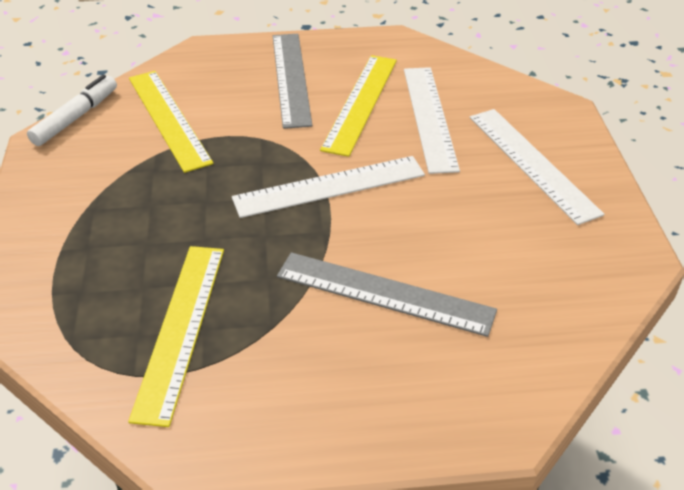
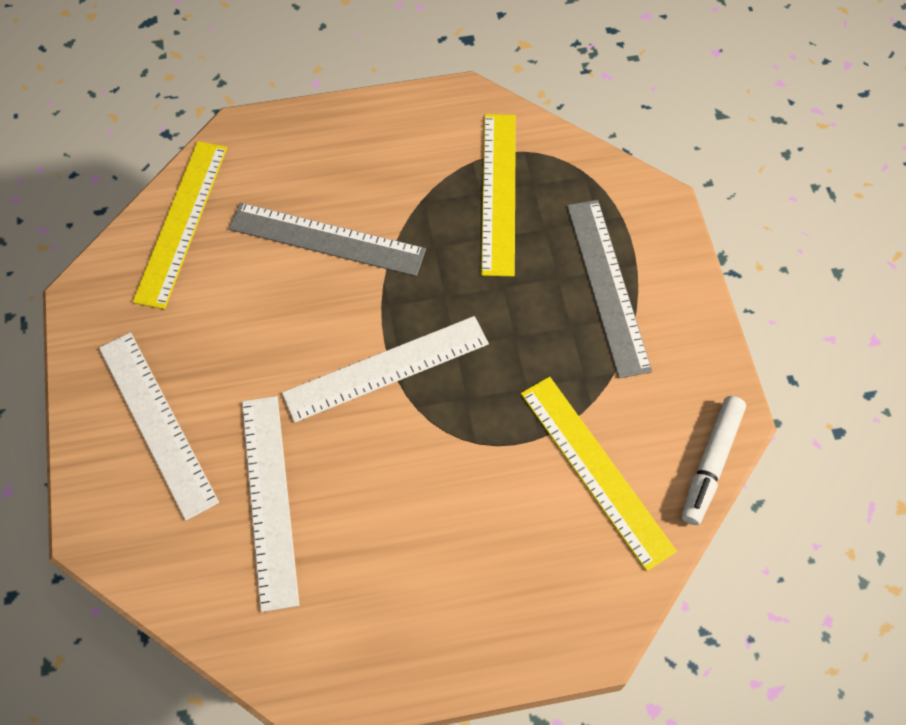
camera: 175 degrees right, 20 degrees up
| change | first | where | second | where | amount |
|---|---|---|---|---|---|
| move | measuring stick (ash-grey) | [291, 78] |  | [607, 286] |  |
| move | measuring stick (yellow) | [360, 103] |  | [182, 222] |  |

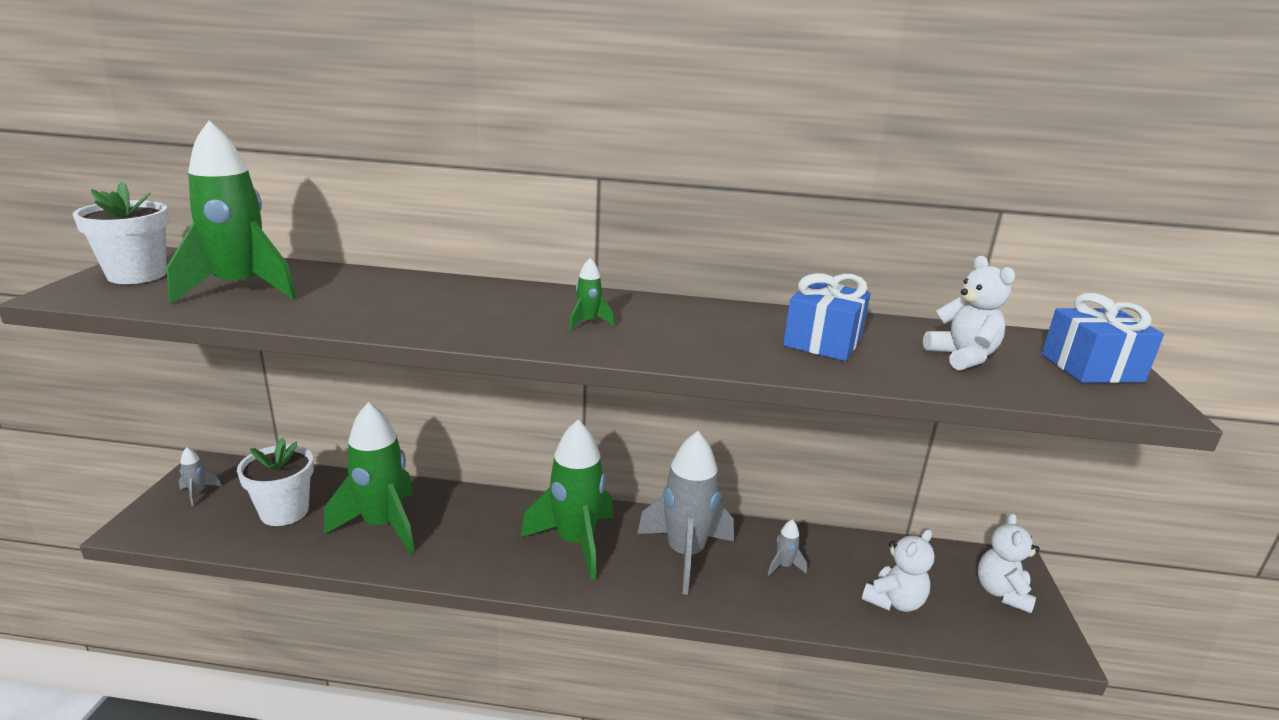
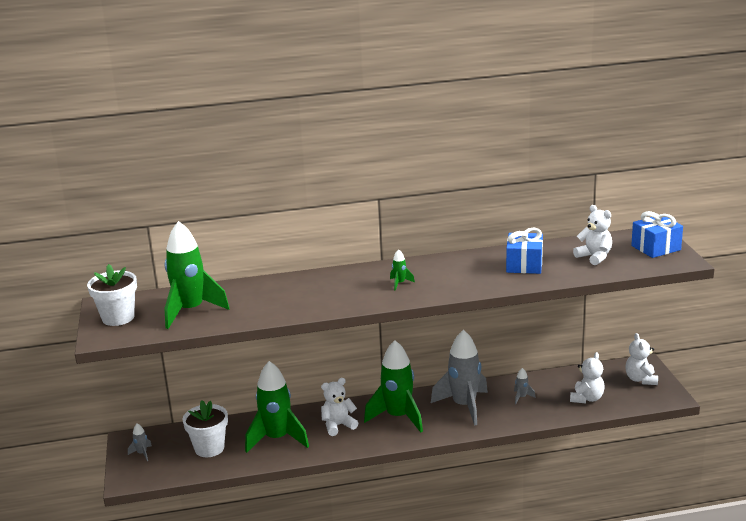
camera: 15 degrees left, 0 degrees up
| change | first | where | second | where | amount |
|---|---|---|---|---|---|
| insert |  |  | teddy (pure white) | [338, 425] |  |

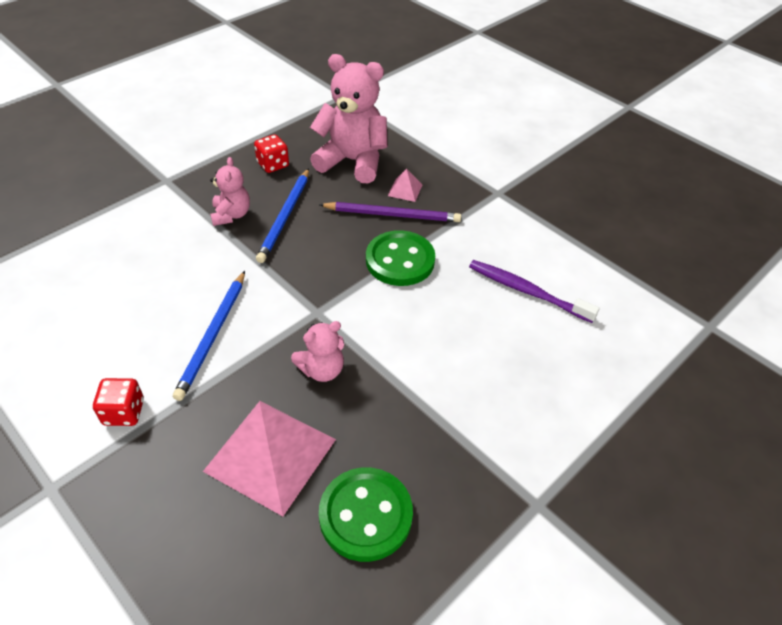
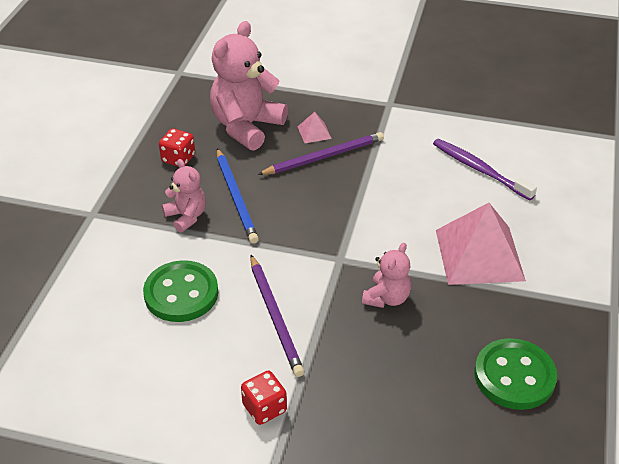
camera: 30 degrees left, 5 degrees down
| change | first | where | second | where | amount |
|---|---|---|---|---|---|
| rotate | teddy (rose-pink) | [352, 161] |  | [246, 127] | 45 degrees counterclockwise |
| move | shirt button (green) | [400, 260] |  | [181, 293] |  |
| rotate | toothbrush (violet) | [527, 291] |  | [480, 170] | 45 degrees clockwise |
| recolor | wooden pencil (blue) | [213, 336] | wooden pencil (violet) | [275, 317] |  |
| move | pyramid (rose-pink) | [270, 455] |  | [479, 255] |  |

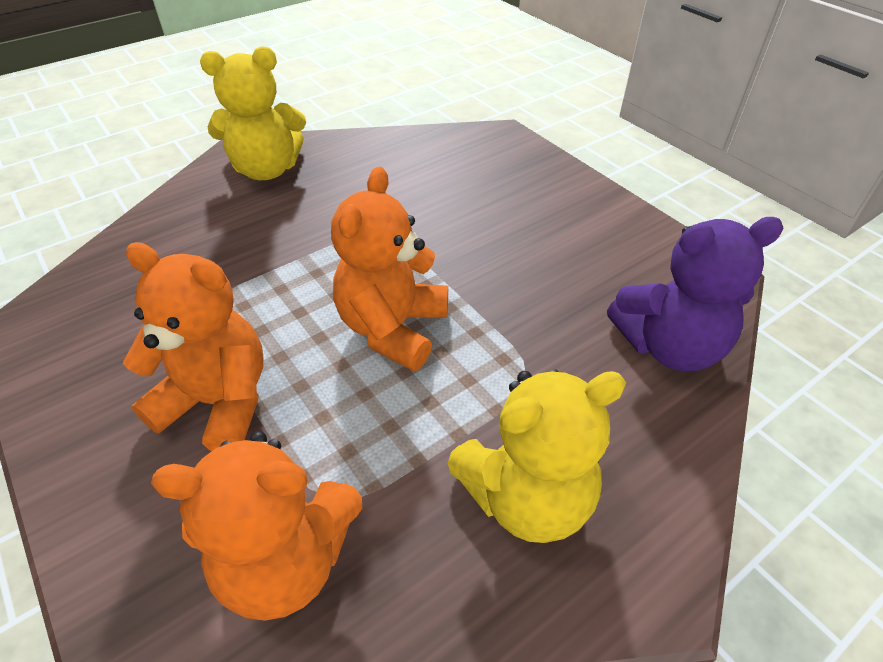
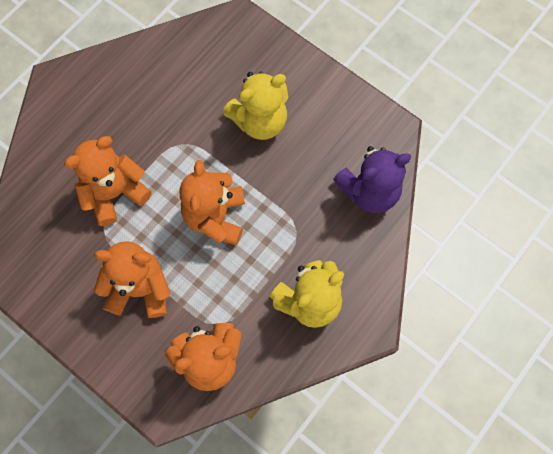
camera: 15 degrees left, 25 degrees up
| change | first | where | second | where | amount |
|---|---|---|---|---|---|
| move | teddy (yellow) | [266, 170] |  | [260, 121] |  |
| insert |  |  | teddy (orange-coloured) | [115, 193] |  |

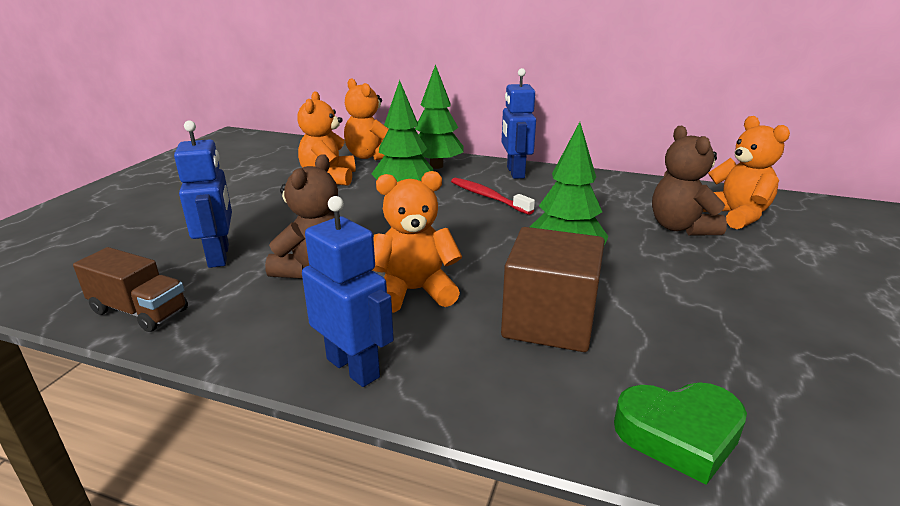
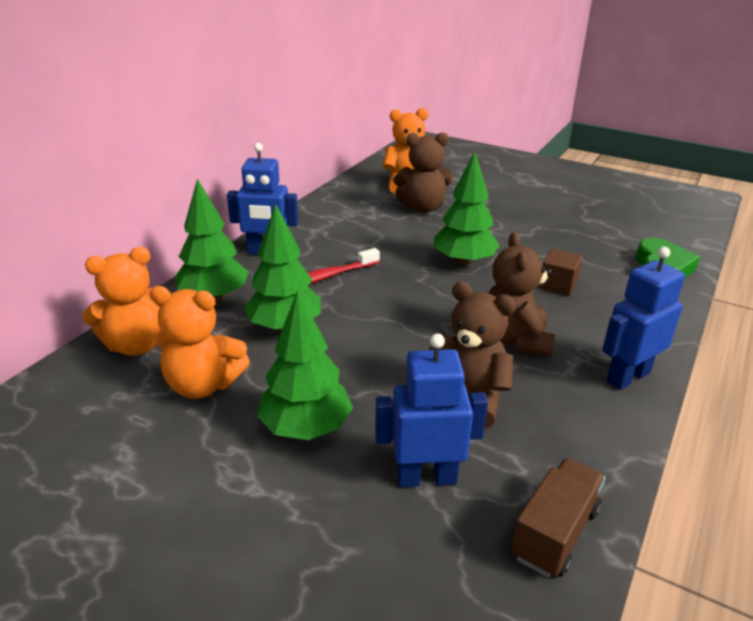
camera: 80 degrees left, 5 degrees up
| change | first | where | second | where | amount |
|---|---|---|---|---|---|
| recolor | teddy (orange-coloured) | [414, 291] | teddy (brown) | [515, 339] |  |
| resize | solid cube (brown) | [549, 322] |  | [558, 285] | x0.52 |
| insert |  |  | tree (green) | [306, 428] |  |

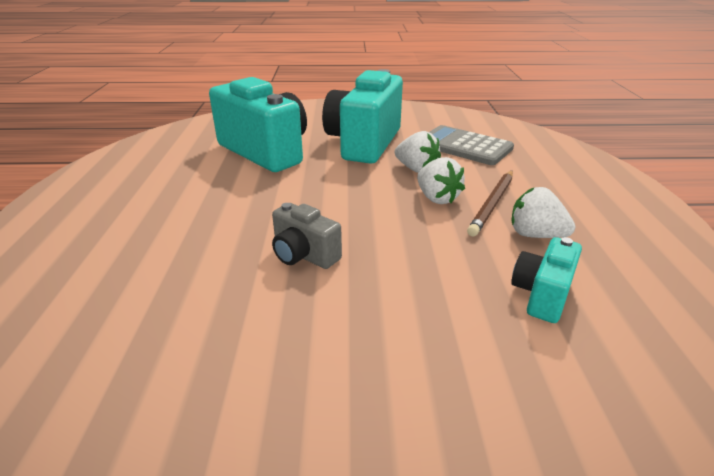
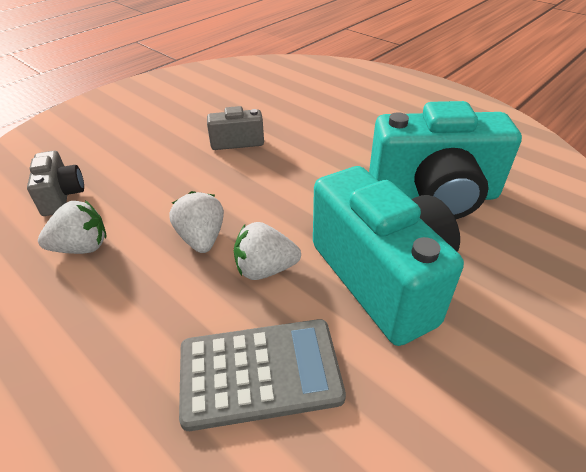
camera: 135 degrees right, 10 degrees up
| change | first | where | second | where | amount |
|---|---|---|---|---|---|
| rotate | berry (pure white) | [437, 198] |  | [202, 238] | 60 degrees clockwise |
| delete | wooden pencil (brown) | [492, 204] |  |  |  |
| recolor | photo camera (teal) | [542, 295] | photo camera (ash-grey) | [62, 196] |  |

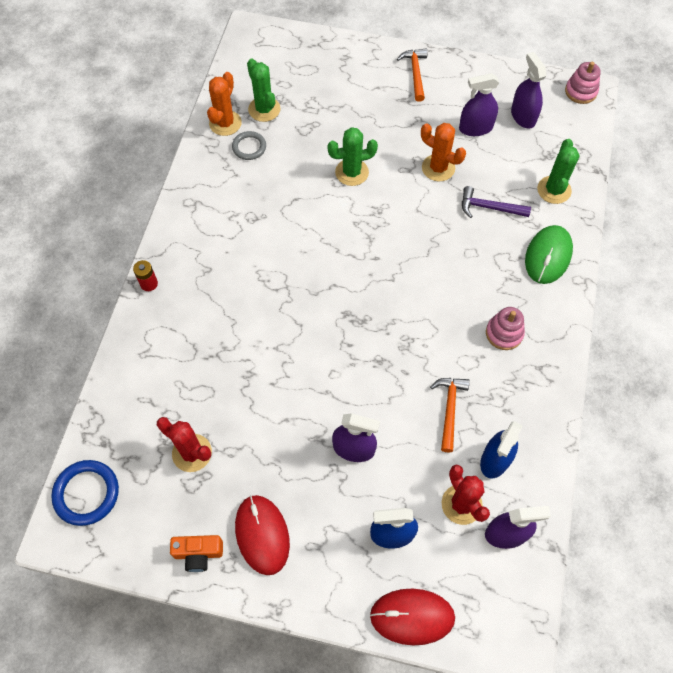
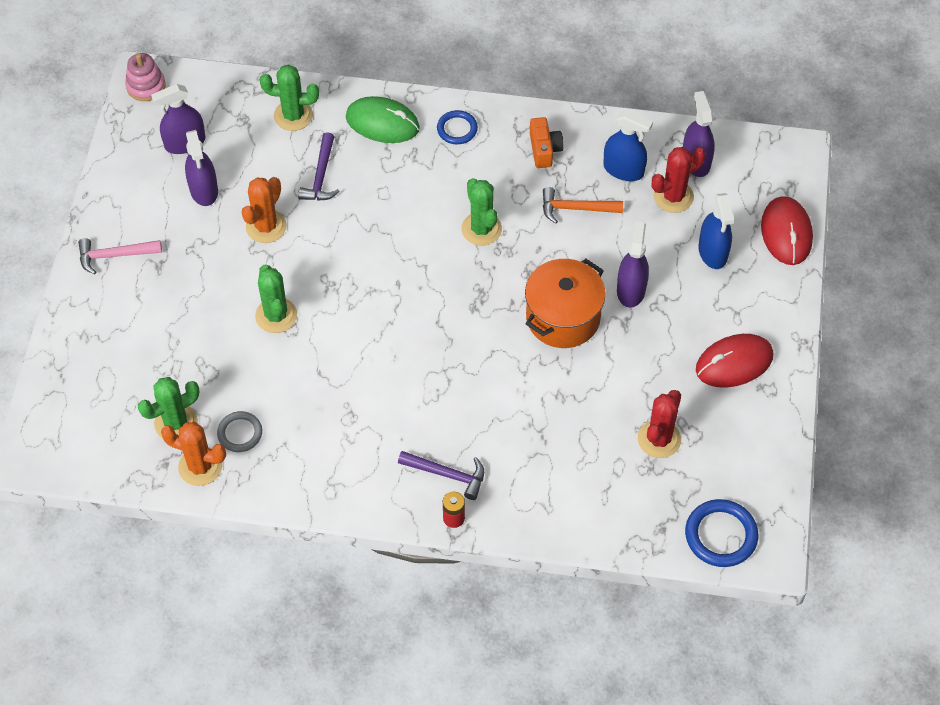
camera: 95 degrees left, 5 degrees down
| change | first | where | second | where | amount |
|---|---|---|---|---|---|
| recolor | hammer (orange-coloured) | [415, 73] | hammer (rose-pink) | [115, 255] |  |
| delete | stacking rings (rose-pink) | [504, 333] |  |  |  |
| move | photo camera (orange-coloured) | [198, 553] |  | [544, 149] |  |
| insert |  |  | ring (blue) | [457, 129] |  |
| insert |  |  | saguaro cactus (green) | [481, 229] |  |
| insert |  |  | cooking pot (orange-coloured) | [563, 317] |  |
| insert |  |  | hammer (violet) | [447, 475] |  |

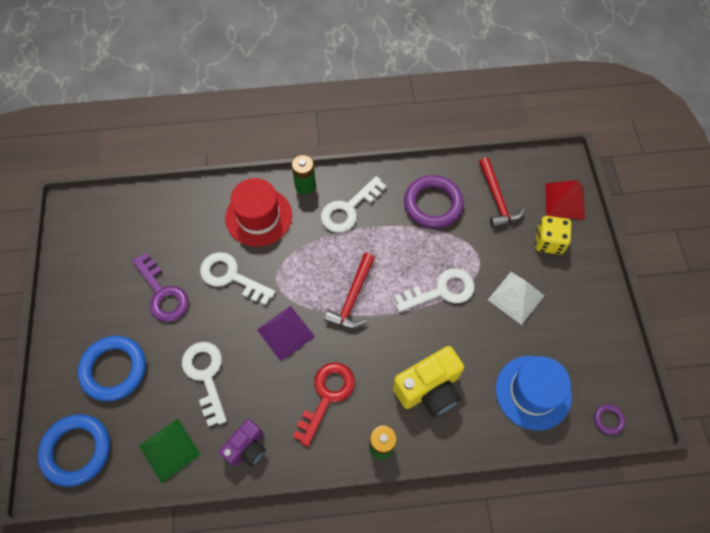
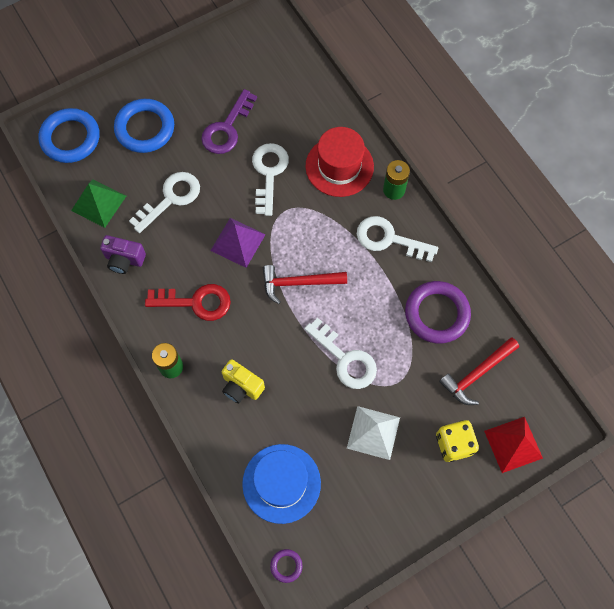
camera: 65 degrees right, 5 degrees up
| change | first | where | second | where | amount |
|---|---|---|---|---|---|
| resize | photo camera (yellow) | [429, 389] |  | [241, 386] | x0.63 |

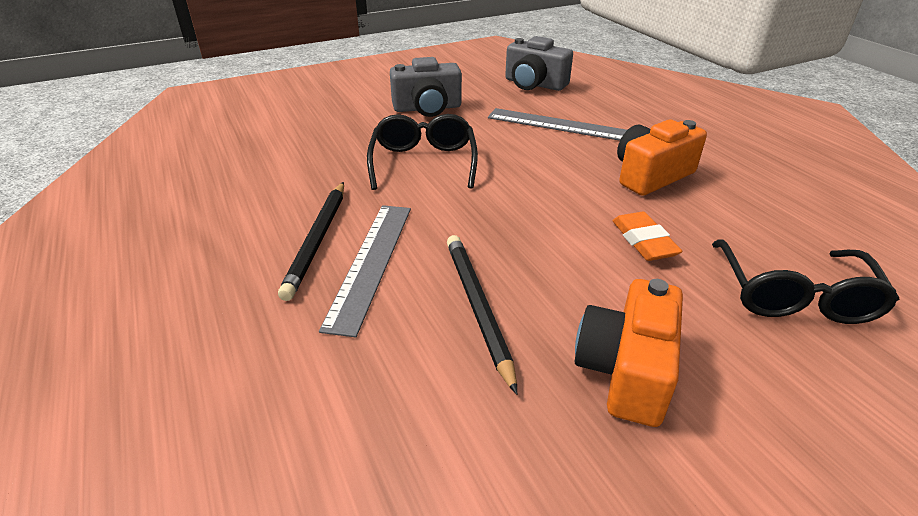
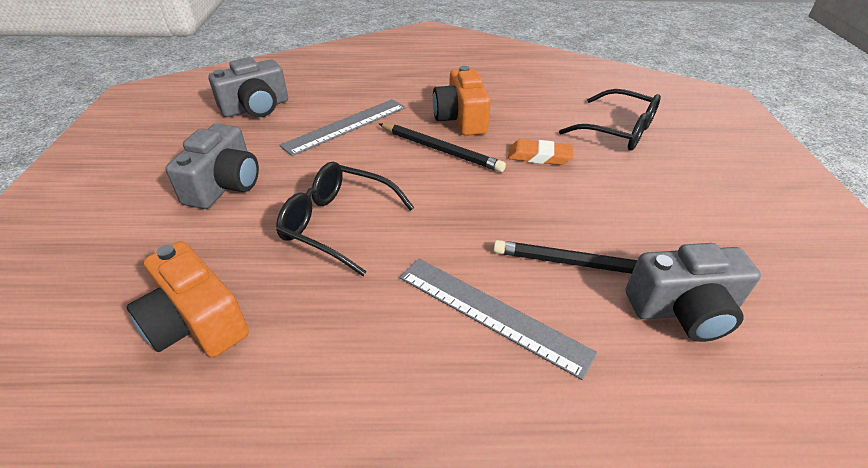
camera: 65 degrees left, 5 degrees up
| change | first | where | second | where | amount |
|---|---|---|---|---|---|
| move | wooden pencil (ebony) | [317, 240] |  | [440, 150] |  |
| move | photo camera (orange-coloured) | [626, 370] |  | [196, 322] |  |
| insert |  |  | photo camera (ash-grey) | [683, 310] |  |

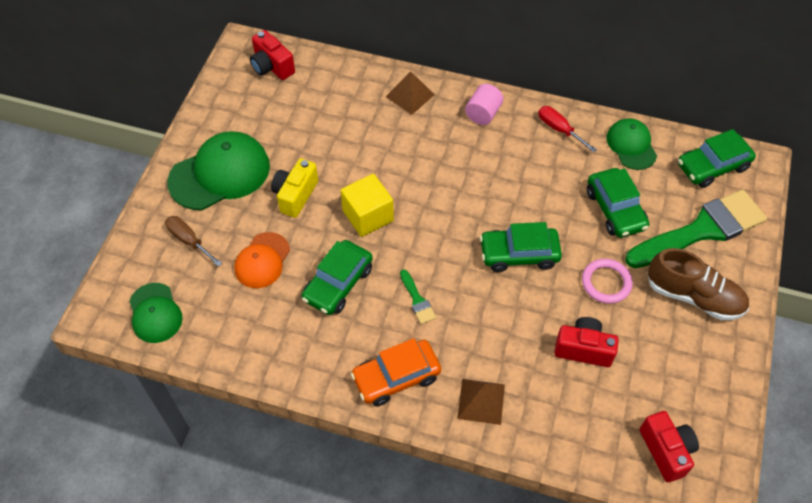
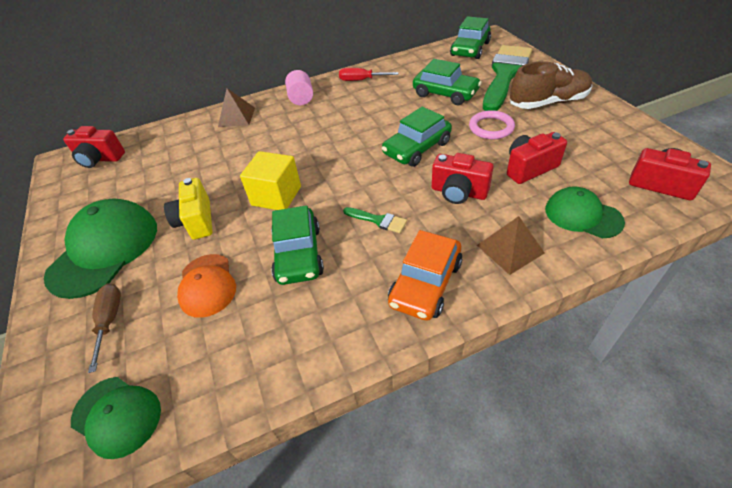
camera: 35 degrees left, 10 degrees down
| change | first | where | second | where | amount |
|---|---|---|---|---|---|
| move | peaked cap (green) | [631, 145] |  | [582, 215] |  |
| rotate | hand screwdriver (brown) | [189, 240] |  | [110, 321] | 75 degrees clockwise |
| insert |  |  | photo camera (scarlet) | [458, 192] |  |

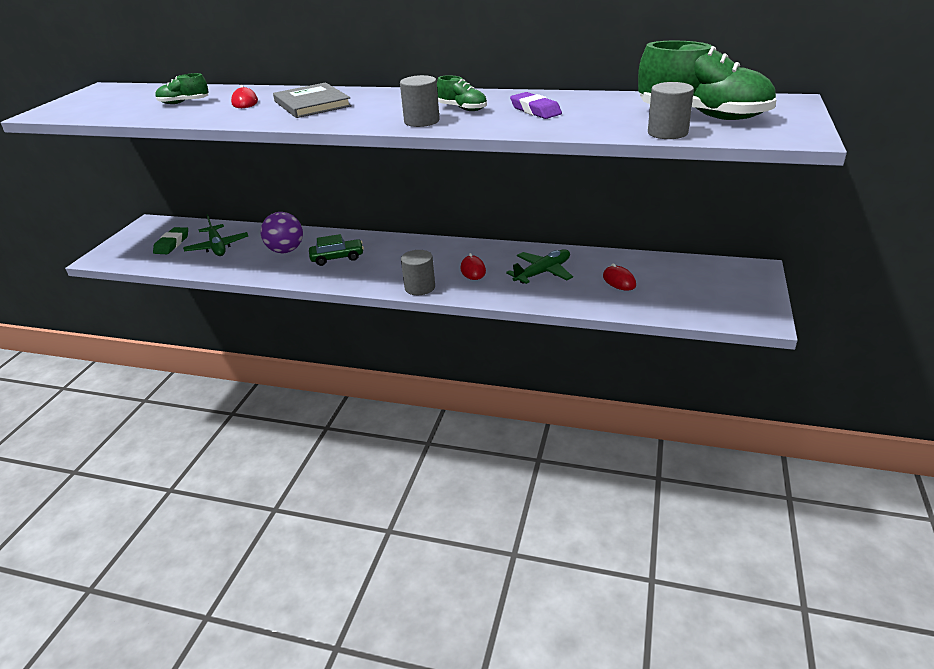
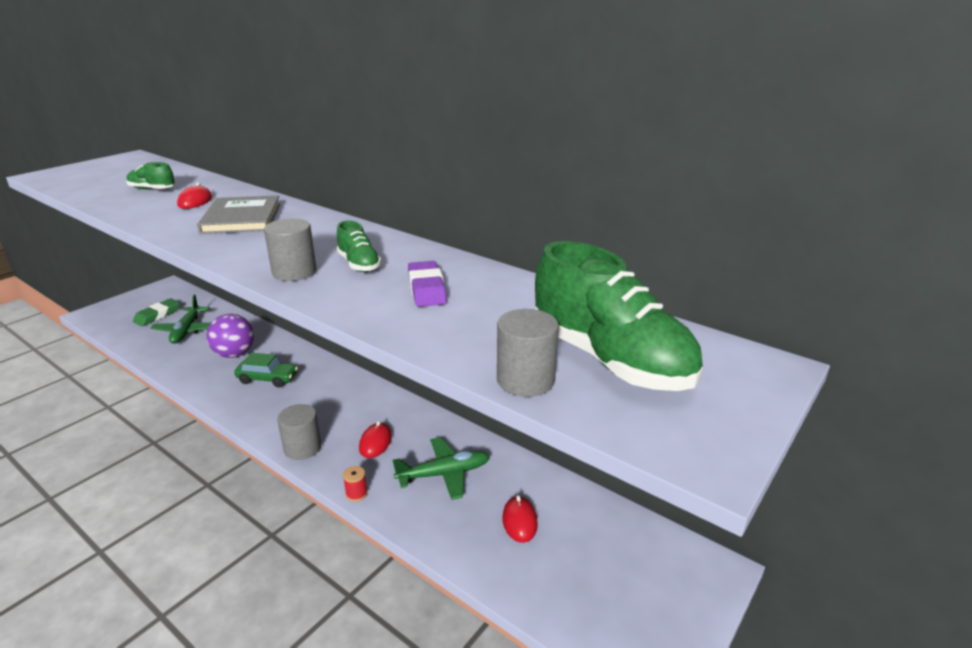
camera: 20 degrees right, 5 degrees down
| change | first | where | second | where | amount |
|---|---|---|---|---|---|
| insert |  |  | bobbin (scarlet) | [356, 494] |  |

